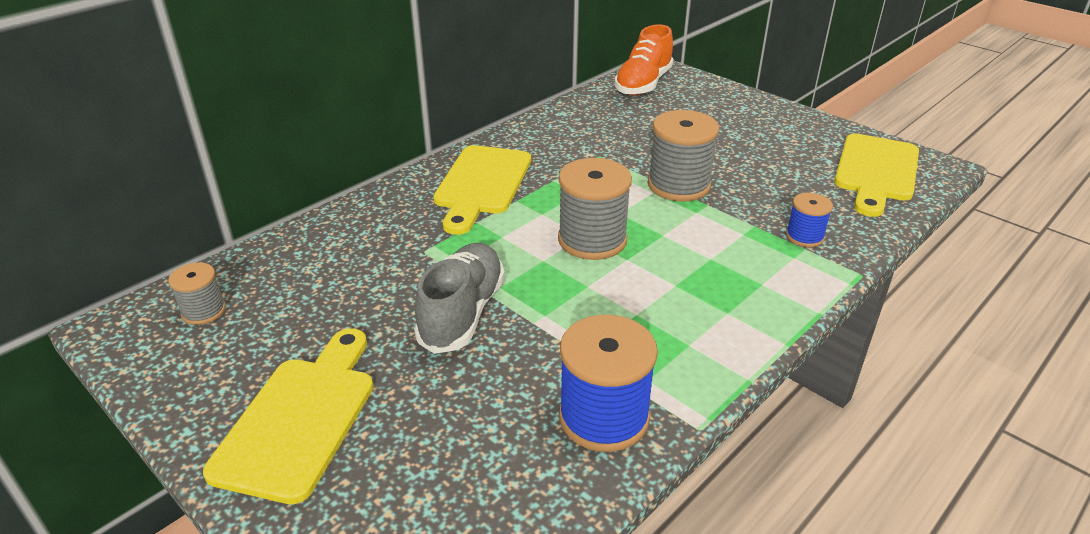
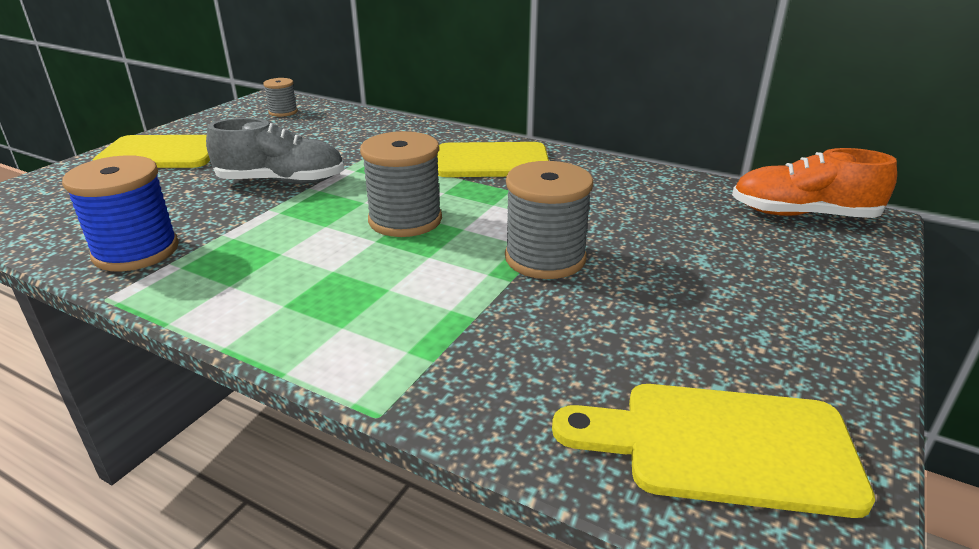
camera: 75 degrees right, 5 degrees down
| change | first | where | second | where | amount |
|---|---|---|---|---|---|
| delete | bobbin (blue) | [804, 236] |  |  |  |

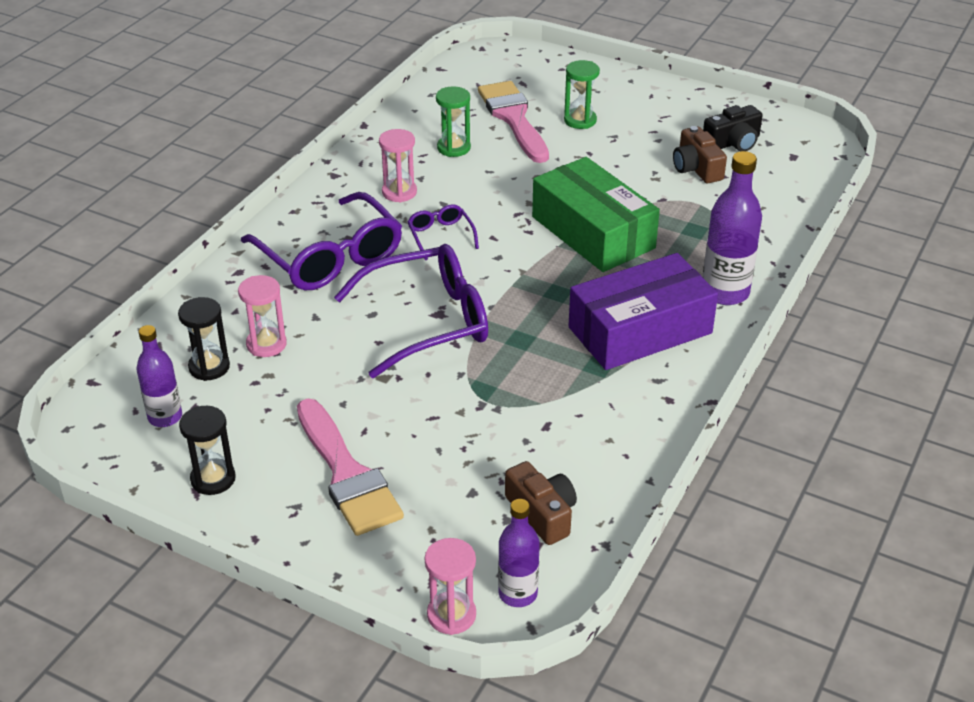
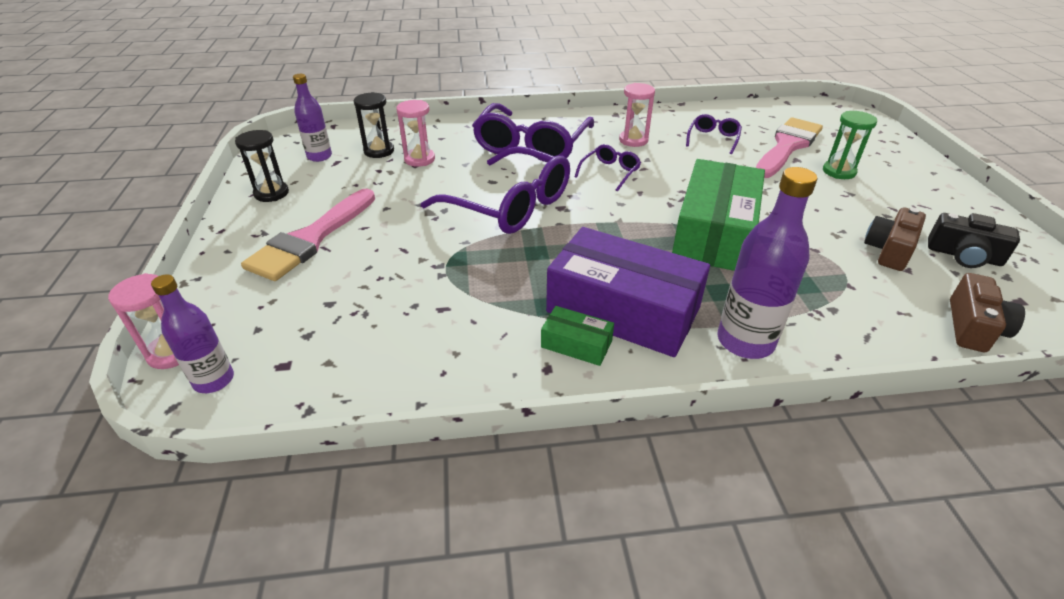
camera: 55 degrees right, 0 degrees up
| change | first | where | second | where | amount |
|---|---|---|---|---|---|
| replace | sand timer (green) | [453, 148] | spectacles (violet) | [713, 139] |  |
| move | photo camera (brown) | [542, 514] |  | [973, 327] |  |
| insert |  |  | parcel (green) | [576, 344] |  |

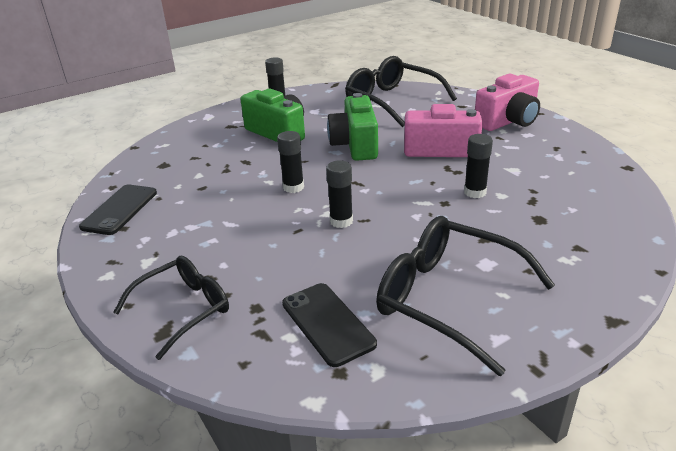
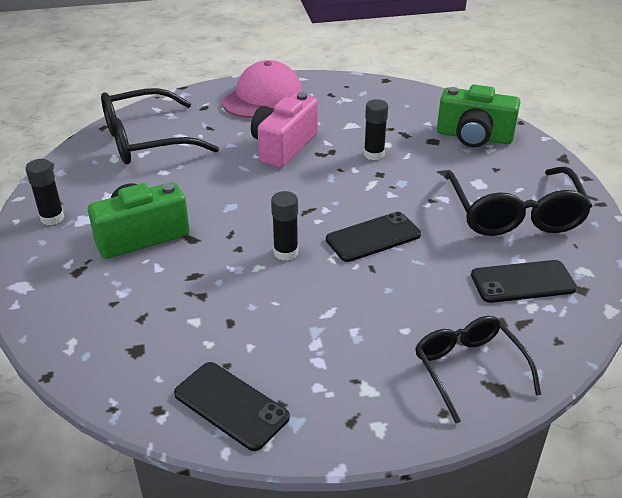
camera: 70 degrees left, 5 degrees up
| change | first | where | second | where | amount |
|---|---|---|---|---|---|
| replace | photo camera (rose-pink) | [508, 121] | peaked cap (rose-pink) | [262, 97] |  |
| move | photo camera (green) | [355, 145] |  | [474, 137] |  |
| replace | glue stick (ebony) | [341, 221] | phone (ebony) | [373, 237] |  |
| rotate | spectacles (ebony) | [448, 299] |  | [514, 214] | 60 degrees counterclockwise |

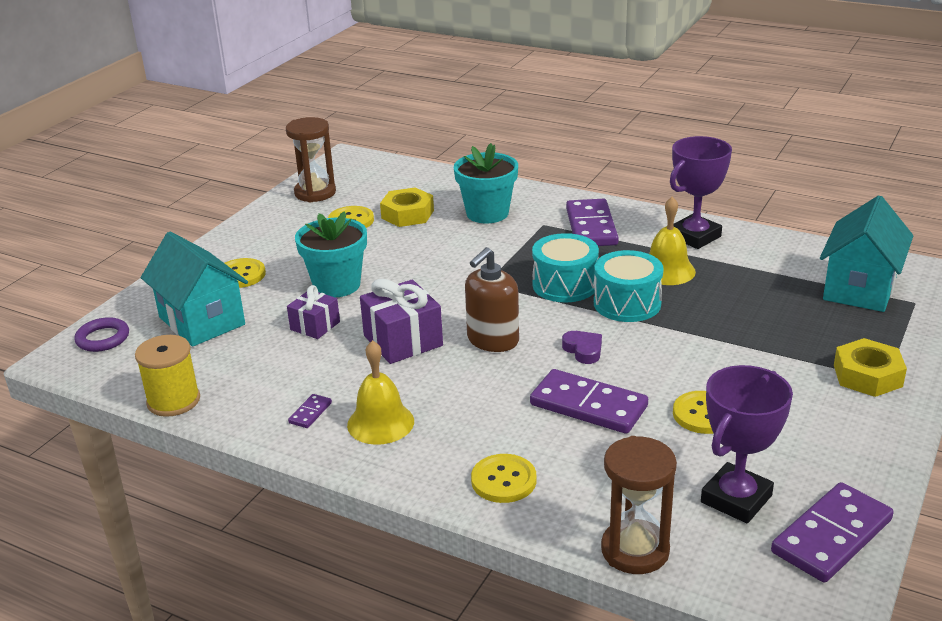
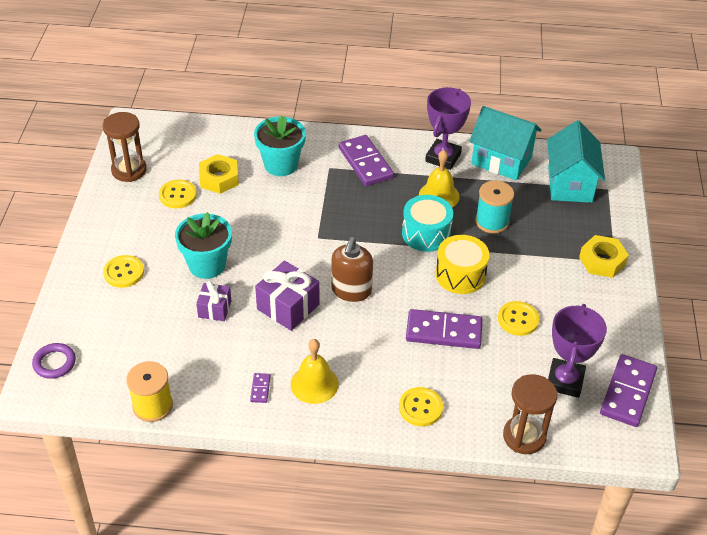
camera: 25 degrees left, 15 degrees up
| change | first | where | second | where | amount |
|---|---|---|---|---|---|
| move | cottage (teal) | [202, 321] |  | [501, 161] |  |
| delete | snare drum (teal) | [565, 285] |  |  |  |
| delete | heart shape (violet) | [583, 350] |  |  |  |
| insert |  |  | bobbin (teal) | [492, 221] |  |
| insert |  |  | snare drum (yellow) | [460, 275] |  |

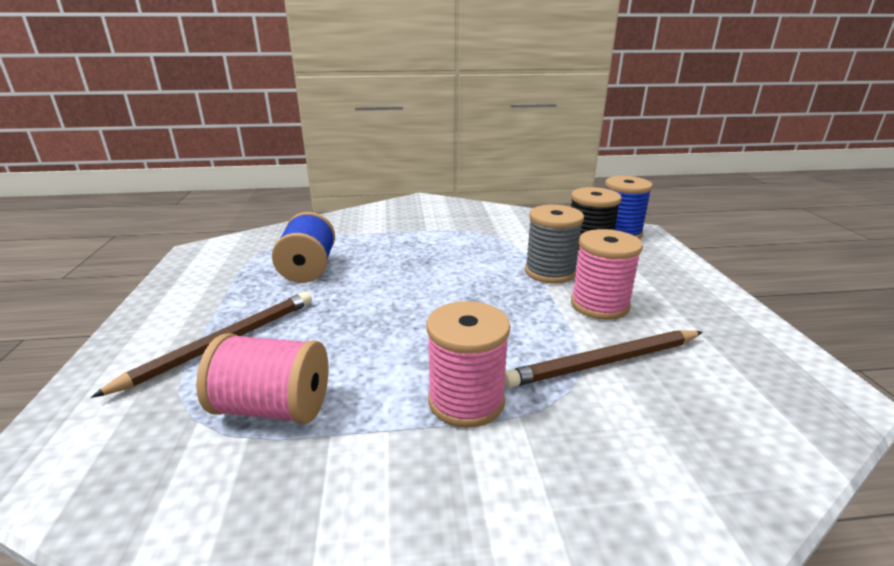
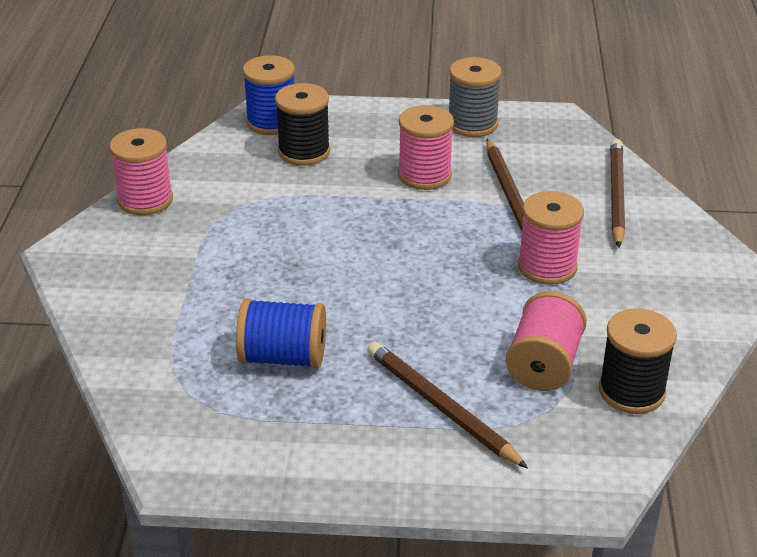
camera: 80 degrees left, 10 degrees up
| change | first | where | second | where | amount |
|---|---|---|---|---|---|
| move | bobbin (ash-grey) | [550, 272] |  | [472, 124] |  |
| insert |  |  | bobbin (rose-pink) | [145, 200] |  |
| insert |  |  | wooden pencil (brown) | [616, 195] |  |
| insert |  |  | bobbin (ebony) | [631, 391] |  |

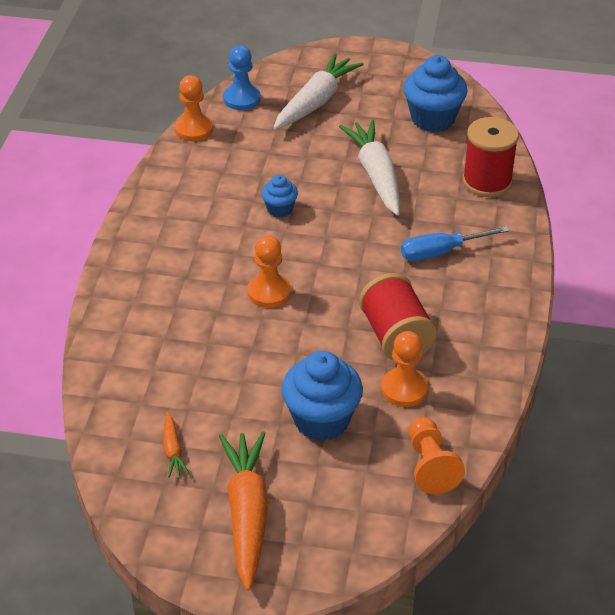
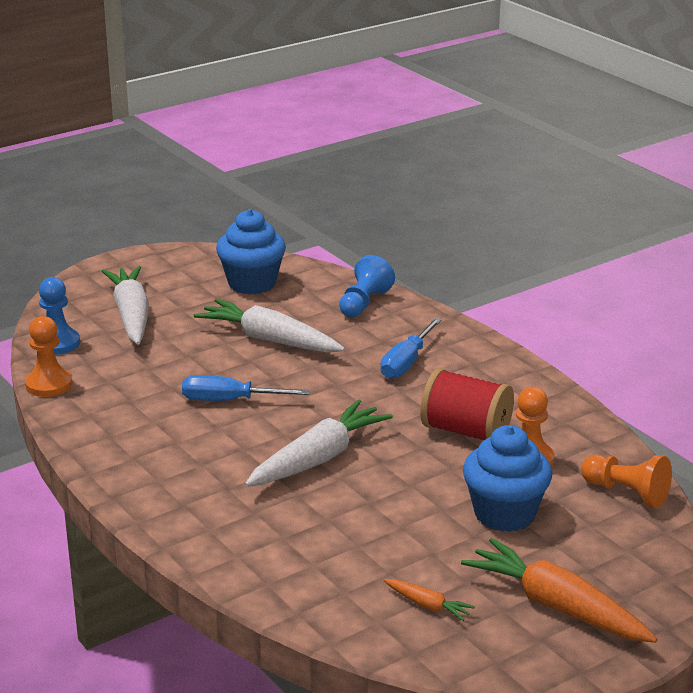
camera: 45 degrees left, 15 degrees down
| change | first | where | second | where | amount |
|---|---|---|---|---|---|
| replace | bobbin (scarlet) | [487, 182] | game pawn (blue) | [364, 303] |  |
| replace | cupcake (blue) | [279, 209] | hand screwdriver (blue) | [228, 400] |  |
| replace | game pawn (orange-coloured) | [269, 292] | carrot (pure white) | [318, 458] |  |

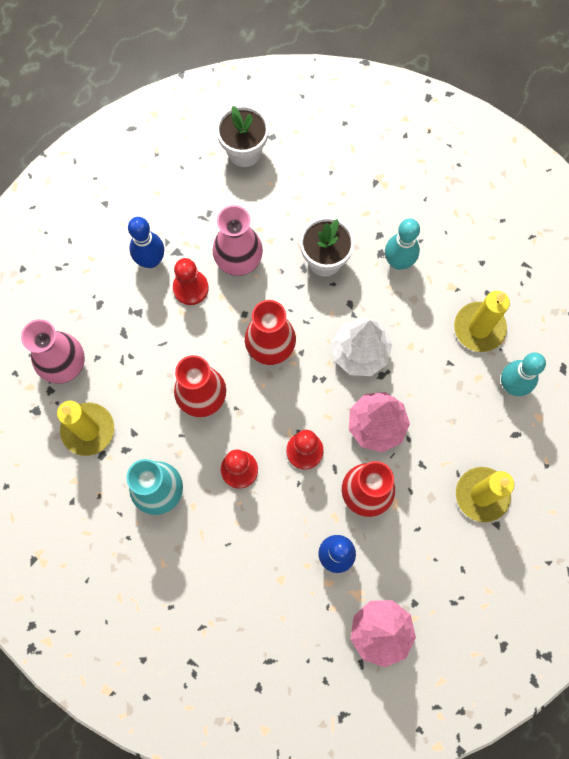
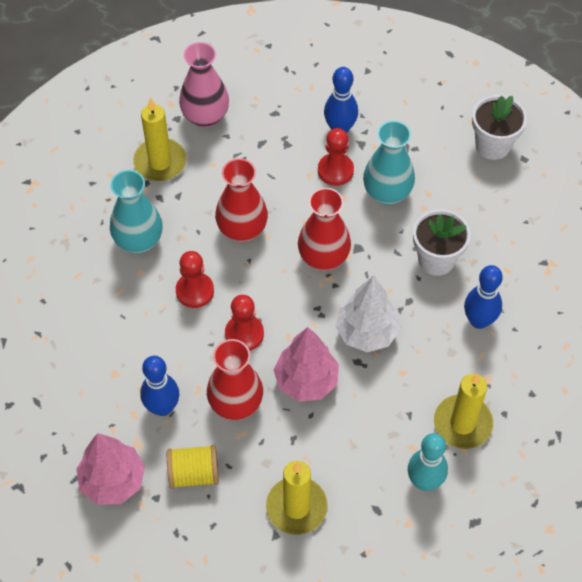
camera: 60 degrees right, 15 degrees down
| change | first | where | second | where | amount |
|---|---|---|---|---|---|
| recolor | tall vase (rose-pink) | [238, 260] | tall vase (teal) | [387, 193] |  |
| recolor | skittle (teal) | [398, 262] | skittle (blue) | [479, 320] |  |
| insert |  |  | bobbin (yellow) | [194, 473] |  |

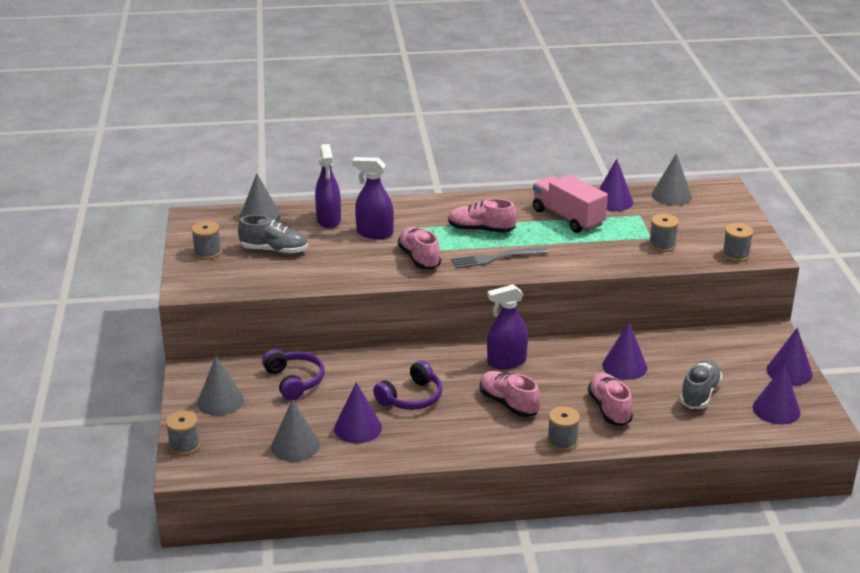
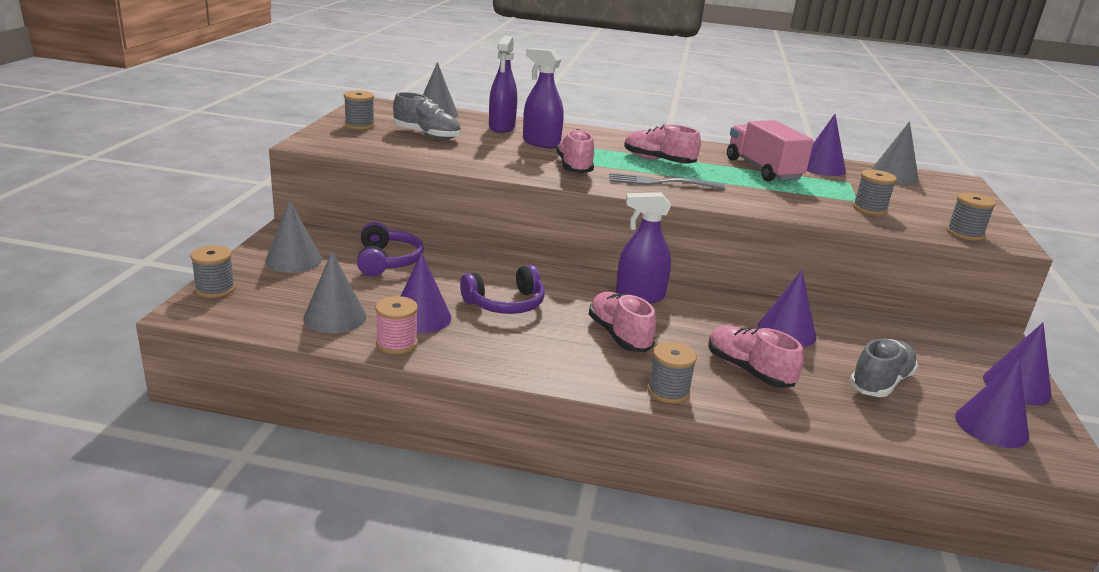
camera: 15 degrees right, 5 degrees down
| change | first | where | second | where | amount |
|---|---|---|---|---|---|
| rotate | lace-up shoe (rose-pink) | [609, 409] |  | [748, 370] | 45 degrees counterclockwise |
| insert |  |  | bobbin (rose-pink) | [396, 344] |  |

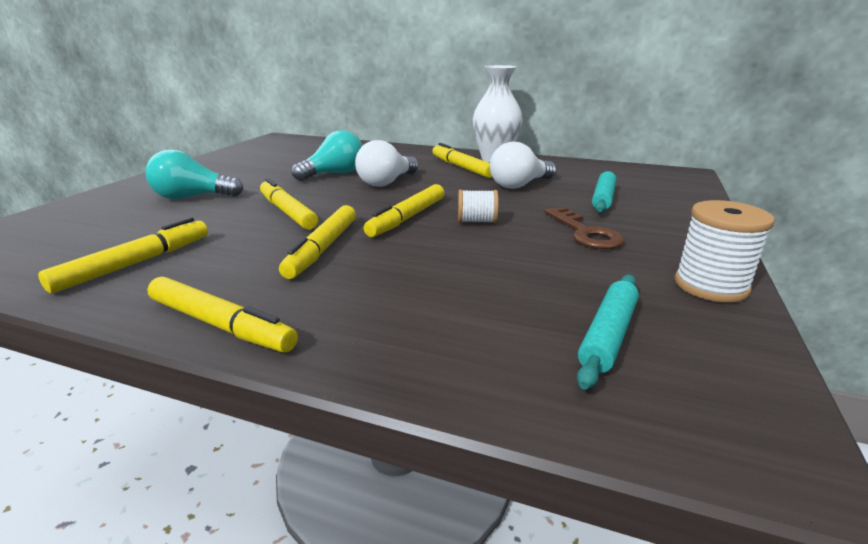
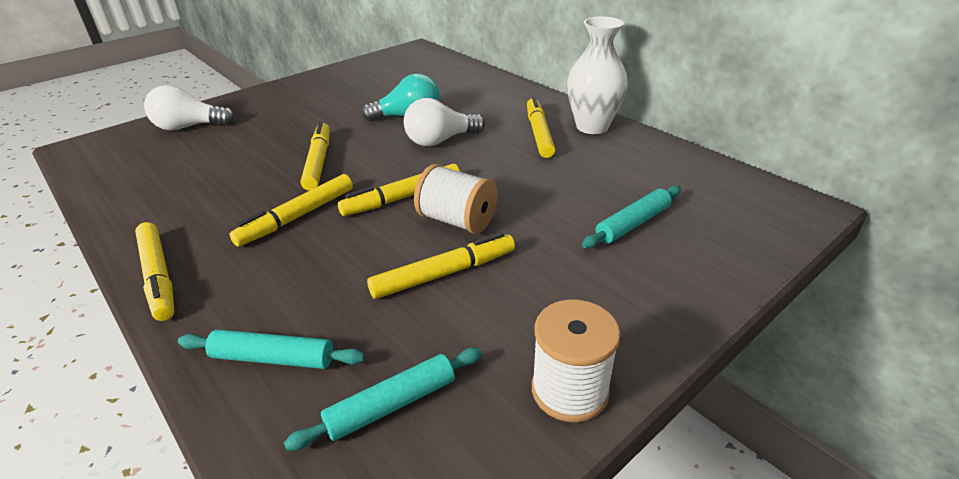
camera: 30 degrees right, 10 degrees up
| change | first | where | second | where | amount |
|---|---|---|---|---|---|
| move | bulb (pure white) | [519, 185] |  | [189, 127] |  |
| delete | bulb (teal) | [192, 197] |  |  |  |
| resize | bobbin (pure white) | [476, 221] |  | [457, 221] | x1.59 |
| delete | latchkey (brown) | [585, 233] |  |  |  |
| move | marker (yellow) | [136, 263] |  | [444, 273] |  |
| insert |  |  | dough roller (teal) | [273, 358] |  |

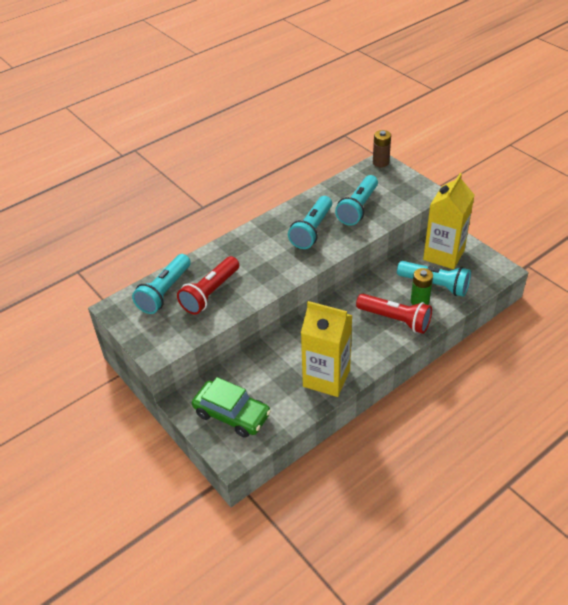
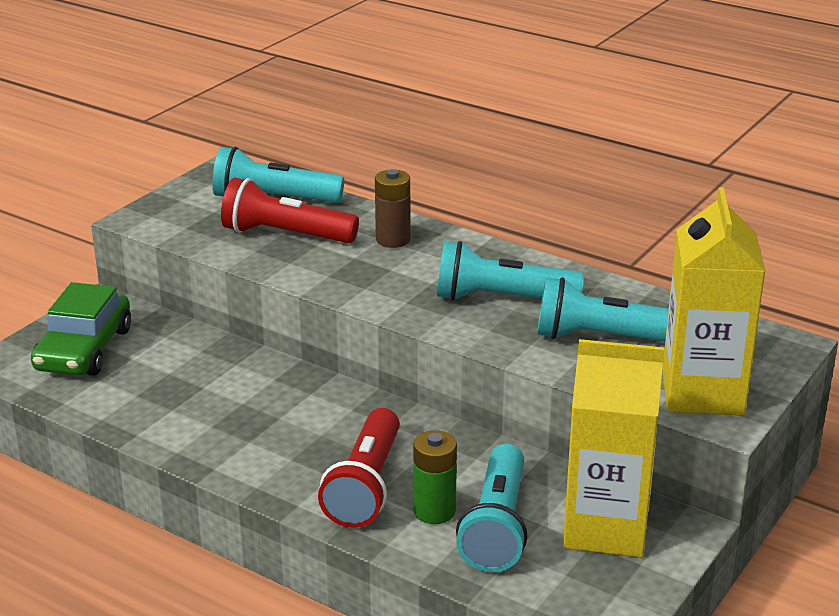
camera: 70 degrees right, 15 degrees down
| change | first | where | second | where | amount |
|---|---|---|---|---|---|
| move | battery (brown) | [380, 162] |  | [393, 240] |  |
| move | carton (yellow) | [326, 378] |  | [702, 392] |  |

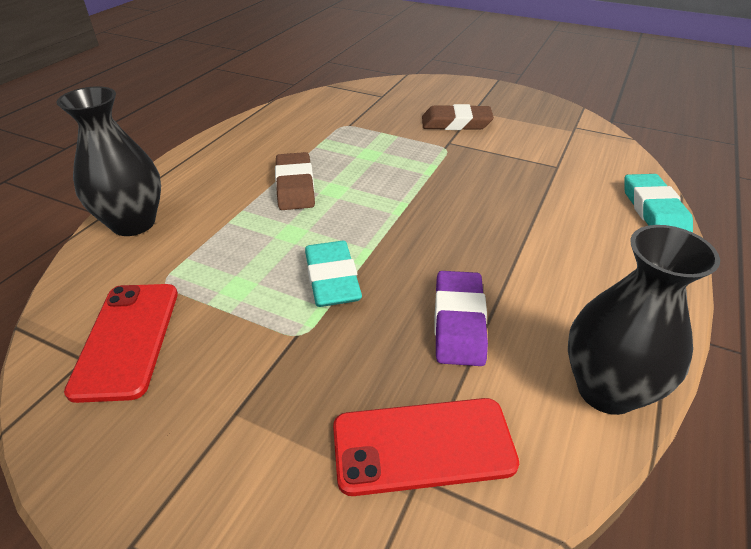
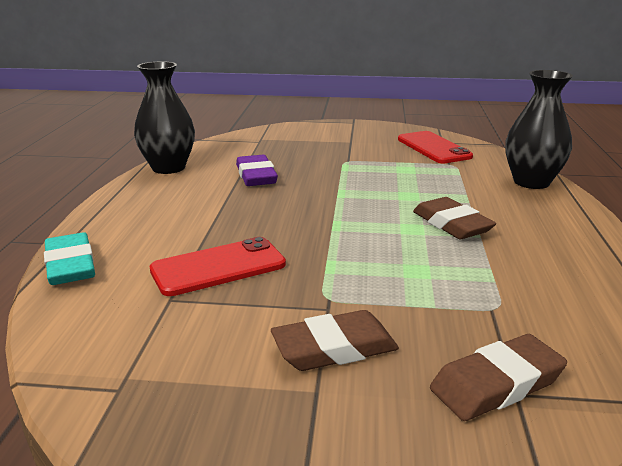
camera: 160 degrees right, 15 degrees down
| change | first | where | second | where | amount |
|---|---|---|---|---|---|
| delete | pencil eraser (teal) | [332, 279] |  |  |  |
| move | phone (scarlet) | [423, 445] |  | [218, 267] |  |
| insert |  |  | pencil eraser (brown) | [496, 384] |  |

